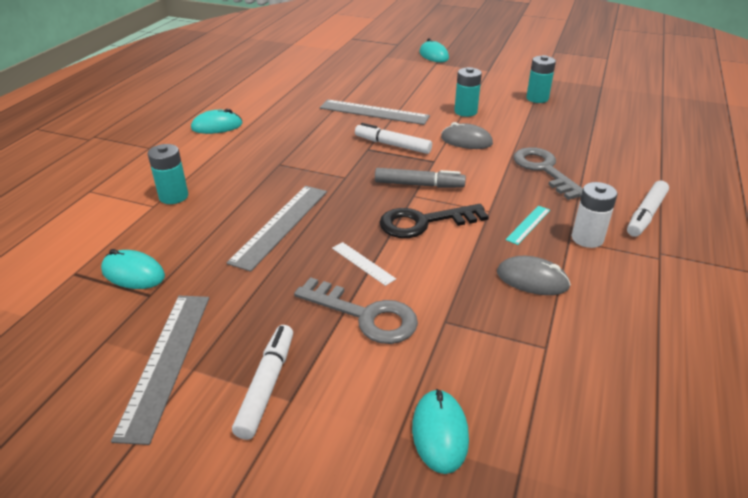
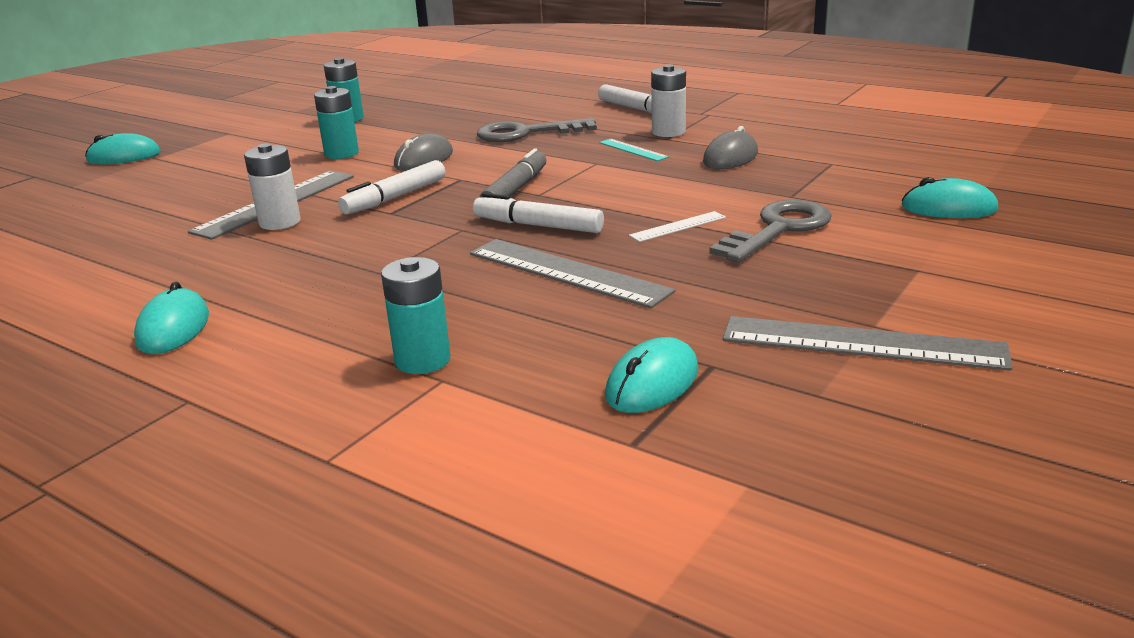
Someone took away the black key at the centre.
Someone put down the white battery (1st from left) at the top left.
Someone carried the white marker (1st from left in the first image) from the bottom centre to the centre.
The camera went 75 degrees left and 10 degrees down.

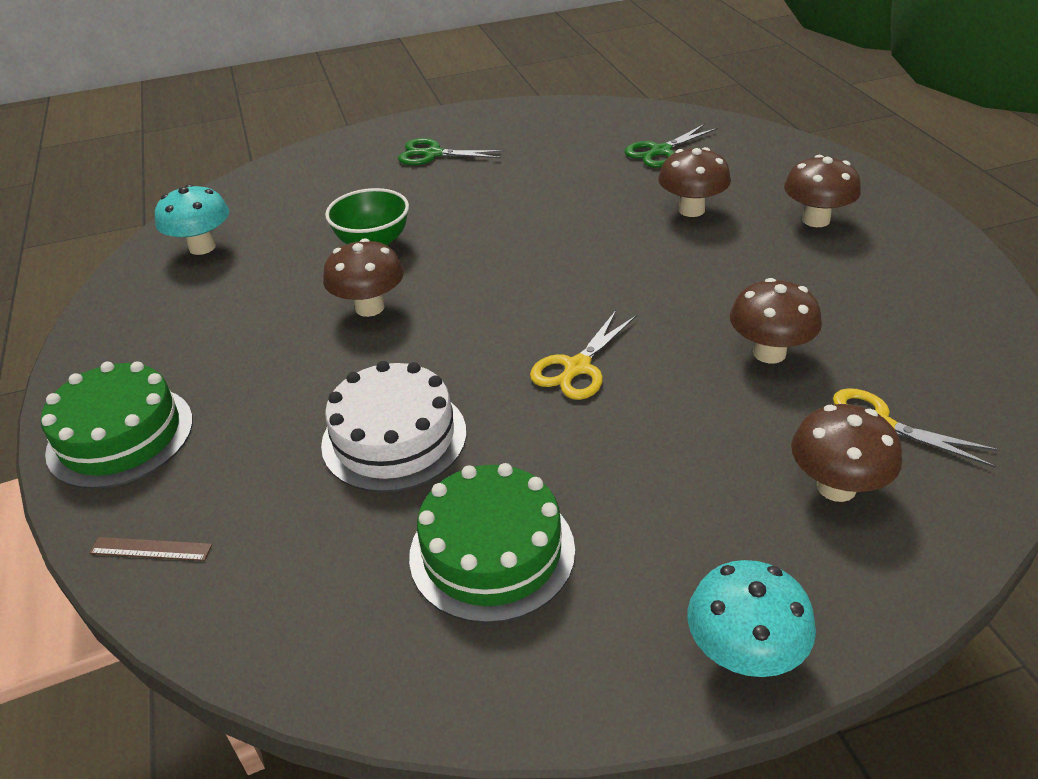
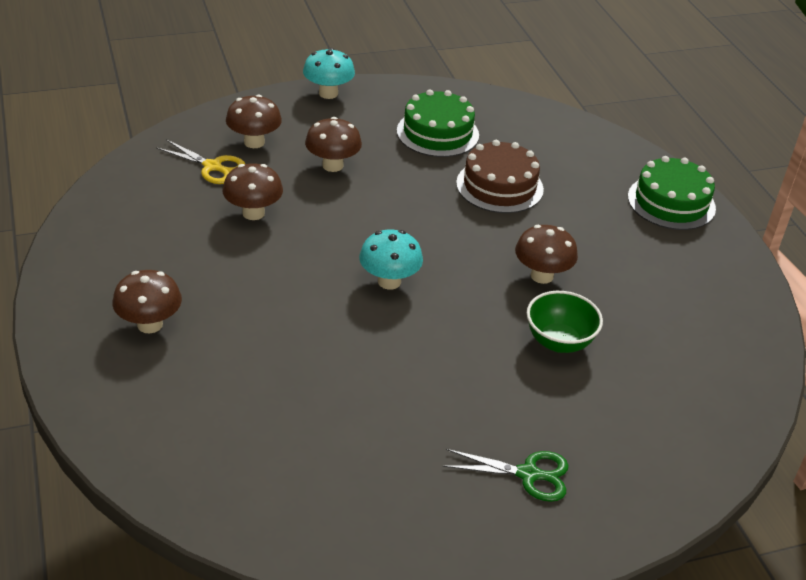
Someone took away the brown ruler at the bottom left.
Someone took away the yellow scissors (1st from left) at the centre.
Someone took away the green scissors (2nd from left) at the top centre.
Someone carried the turquoise mushroom (1st from left in the first image) from the top left to the centre.
Someone carried the brown mushroom (2nd from left in the first image) from the top right to the top centre.
Someone repainted the white cake at the centre, which became the brown cake at the top centre.
The camera went 175 degrees right and 0 degrees up.

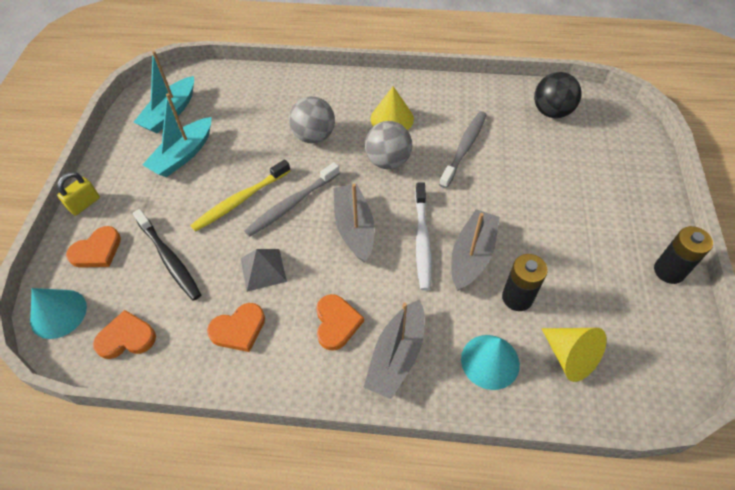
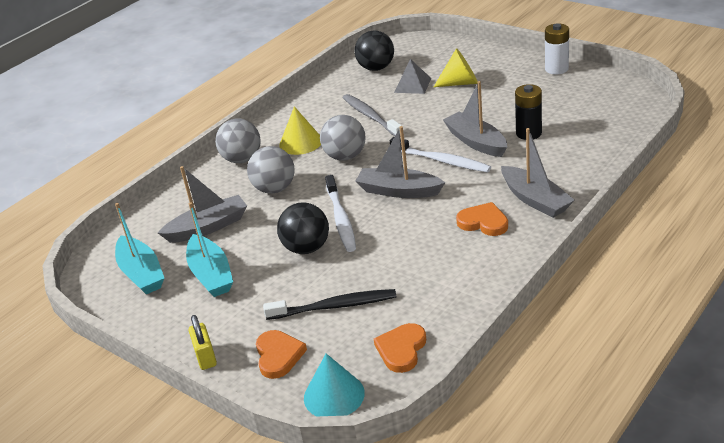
Someone took away the orange heart (3rd from left) at the bottom left.
Someone took away the turquoise cone (2nd from left) at the bottom right.
Someone put down the grey boat (1st from left) at the middle left.
Someone put down the grey ball (1st from left) at the top left.
Someone carried the grey pyramid from the centre to the top centre.
Someone carried the yellow cone (2nd from left) from the bottom right to the top centre.
Someone swapped the yellow toothbrush at the middle left for the black ball (1st from left) at the centre.
Someone repainted the grey toothbrush (1st from left) at the centre, which became the white toothbrush (1st from left) at the centre.
Someone repainted the black battery (2nd from left) at the middle right, which became the white battery at the top right.
The camera went 55 degrees left and 20 degrees down.

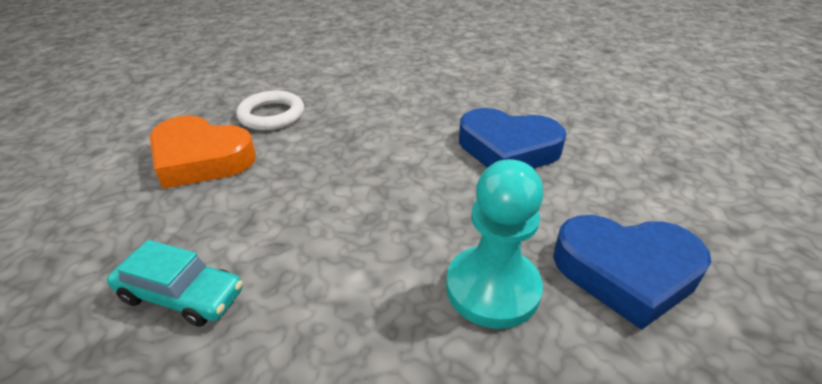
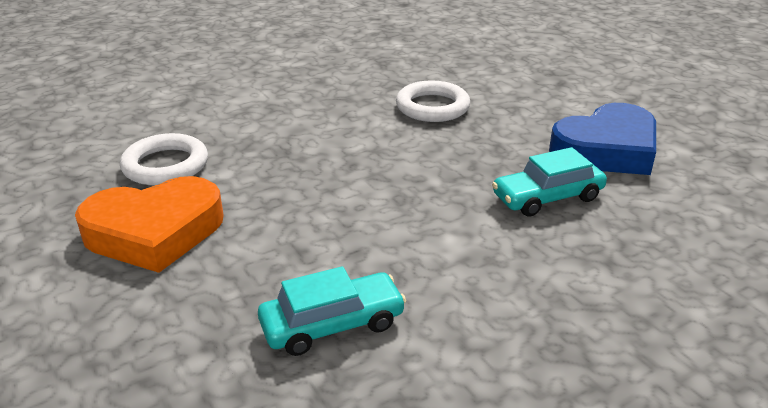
Someone swapped the turquoise pawn at the centre for the turquoise car (2nd from left) at the middle right.
Someone swapped the blue heart (1st from left) at the centre for the white ring (2nd from left) at the top centre.
The camera went 40 degrees left and 5 degrees down.

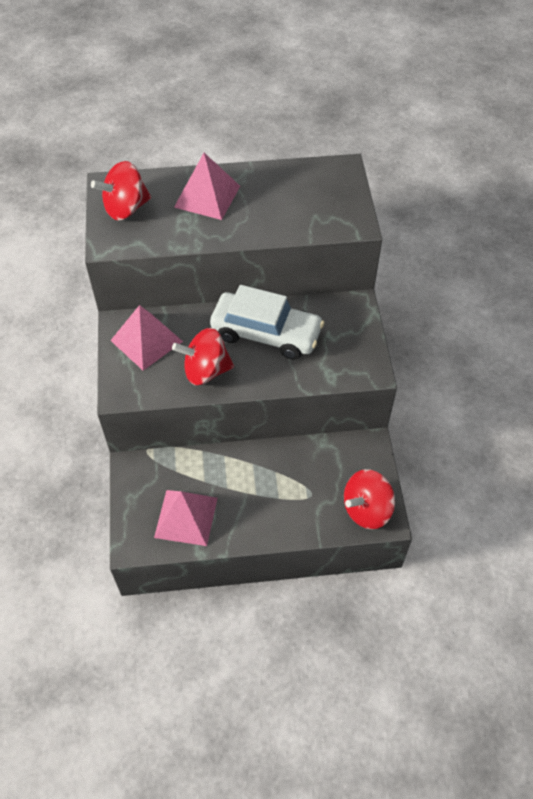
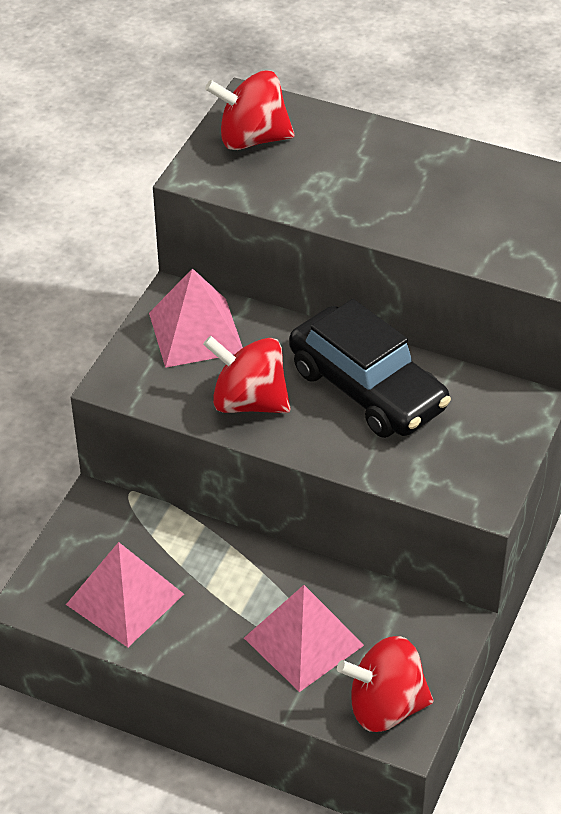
Someone carried the pink pyramid (3rd from left) from the top centre to the bottom centre.
Someone repainted the white car at the centre, which became the black car at the centre.
The camera went 30 degrees right and 10 degrees down.

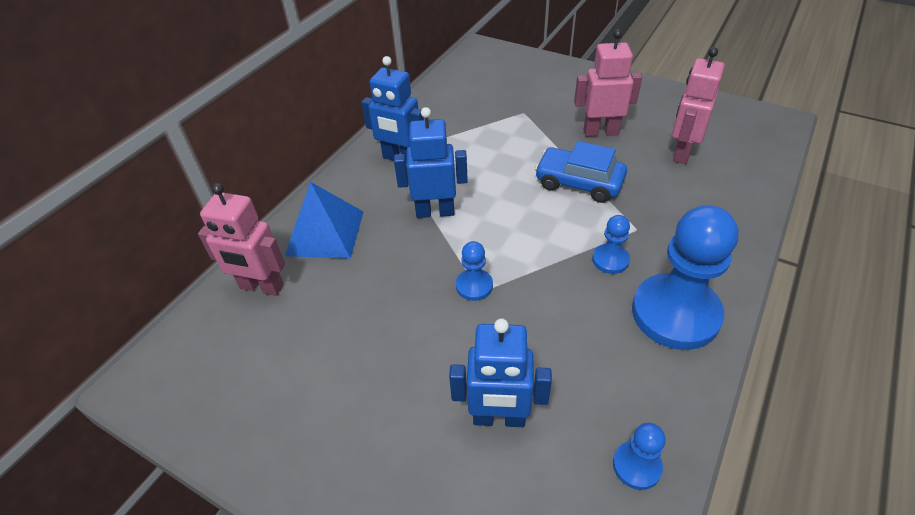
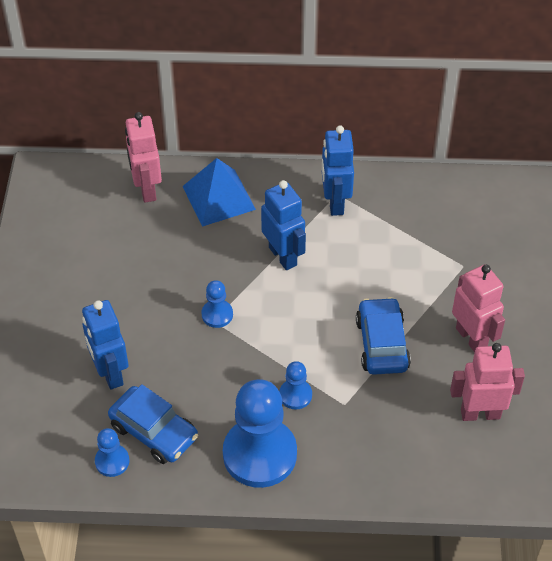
Someone put down the blue car (1st from left) at the bottom left.
The camera went 60 degrees right and 5 degrees up.

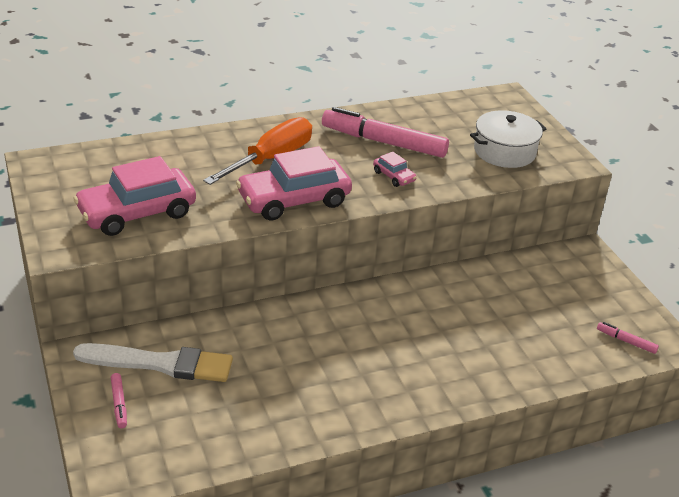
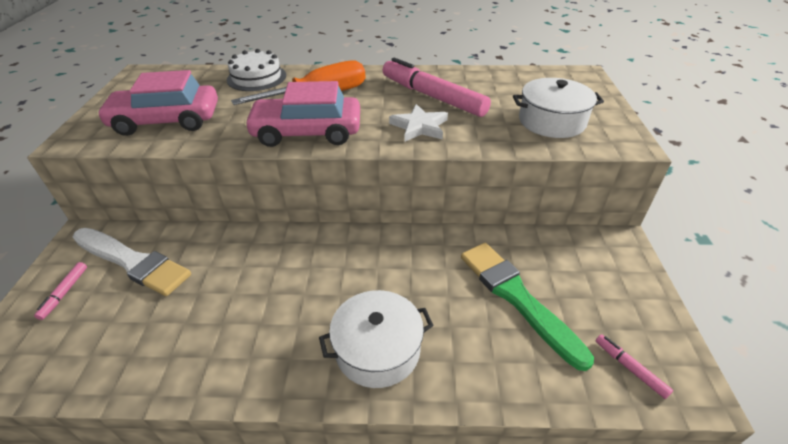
Someone put down the white cake at the top left.
Someone put down the white pot (1st from left) at the bottom centre.
Someone put down the green brush at the bottom right.
Someone swapped the pink car (3rd from left) at the centre for the white star at the top centre.
The camera went 25 degrees right and 5 degrees up.

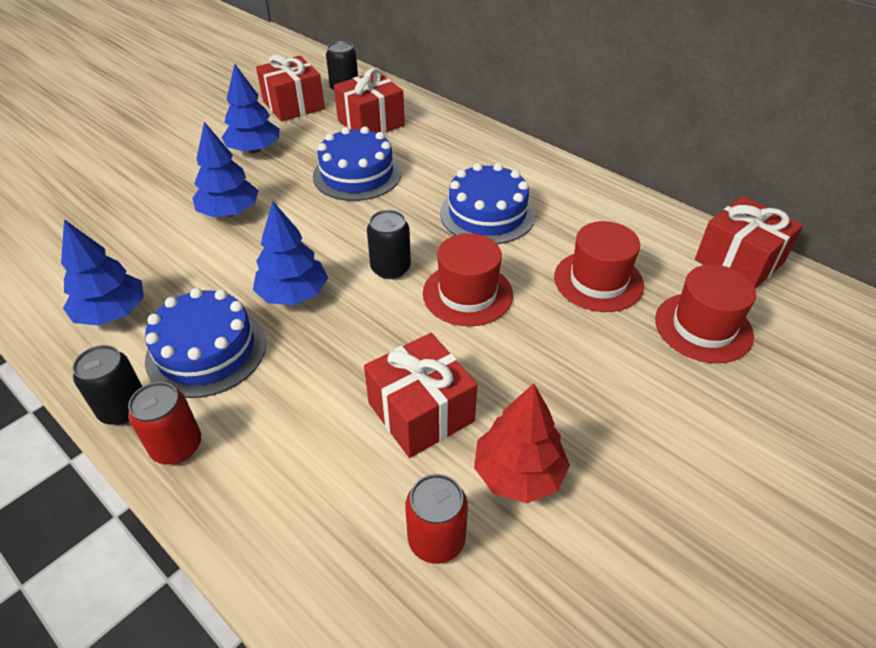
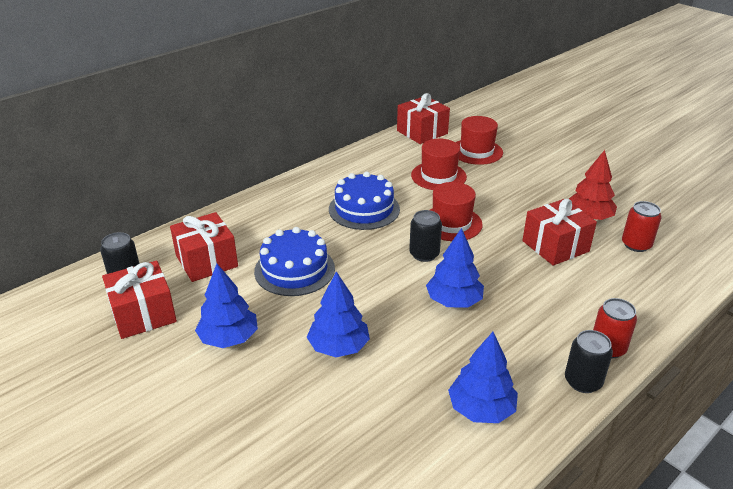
Someone took away the blue cake (1st from left) at the middle left.
The camera went 85 degrees left and 10 degrees down.

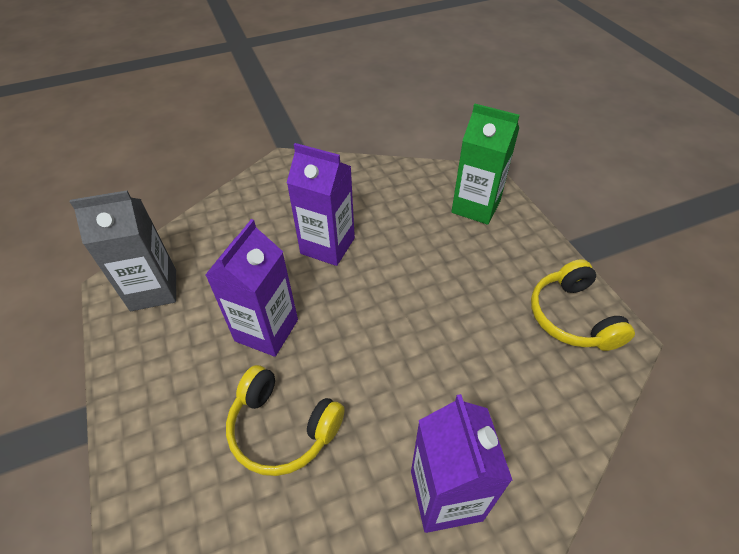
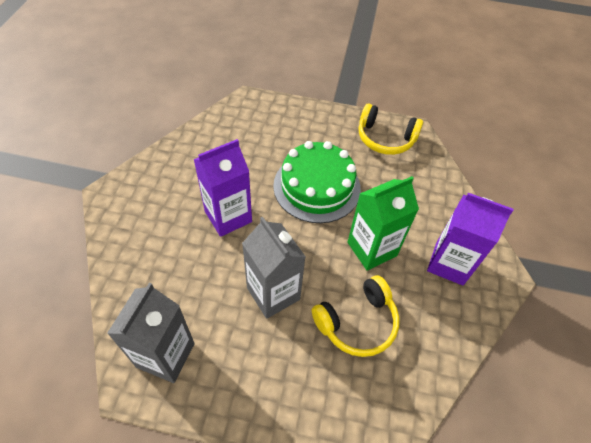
Someone put down the green cake at the centre.
Someone carried the green carton from the top centre to the centre.
Someone repainted the purple carton (1st from left) at the centre, which became the grey carton (2nd from left) at the centre.
The camera went 60 degrees left and 5 degrees up.

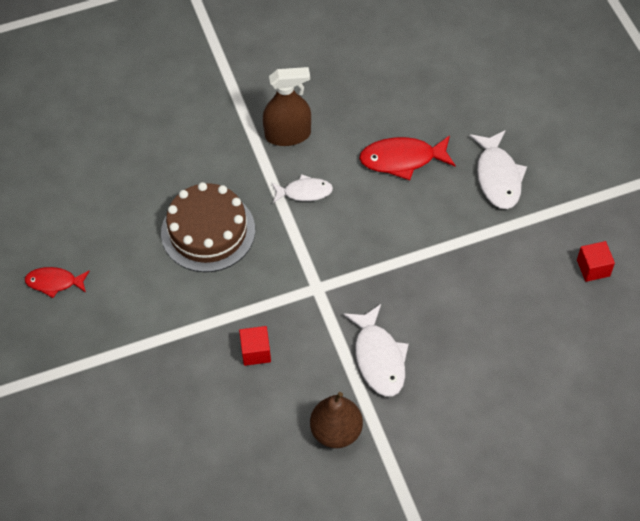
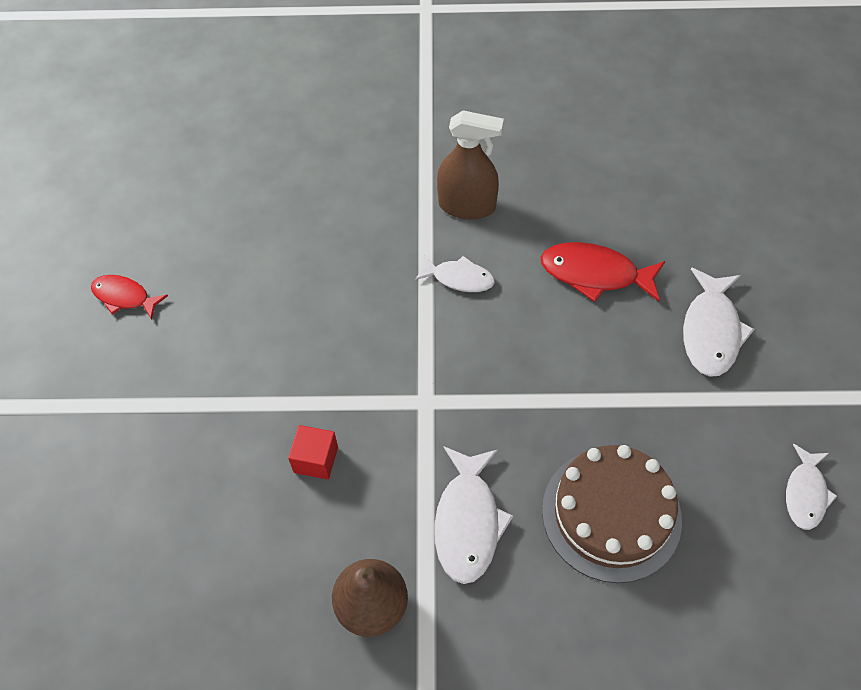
Someone carried the brown cake from the middle left to the bottom right.
Someone swapped the red cube (2nd from left) at the middle right for the white fish (4th from left) at the bottom right.
The camera went 20 degrees right and 0 degrees up.

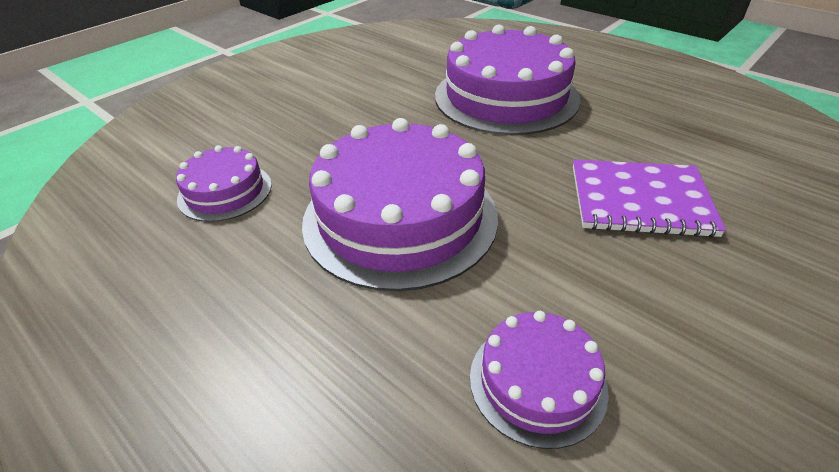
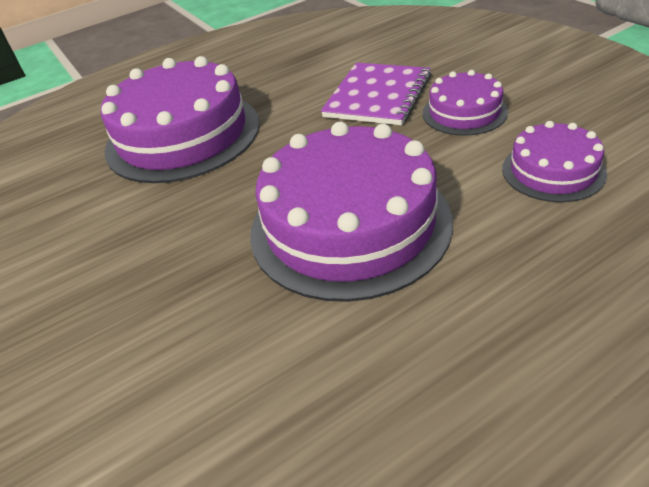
Someone carried the purple cake (1st from left in the first image) from the middle left to the top right.
The camera went 70 degrees left and 0 degrees up.

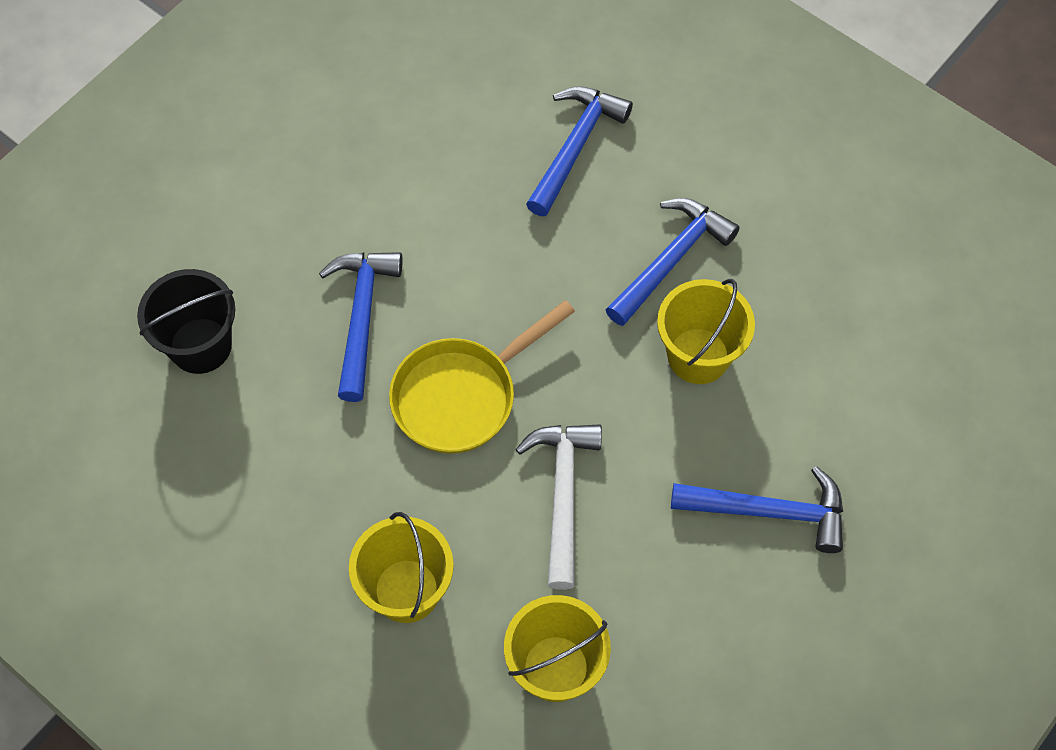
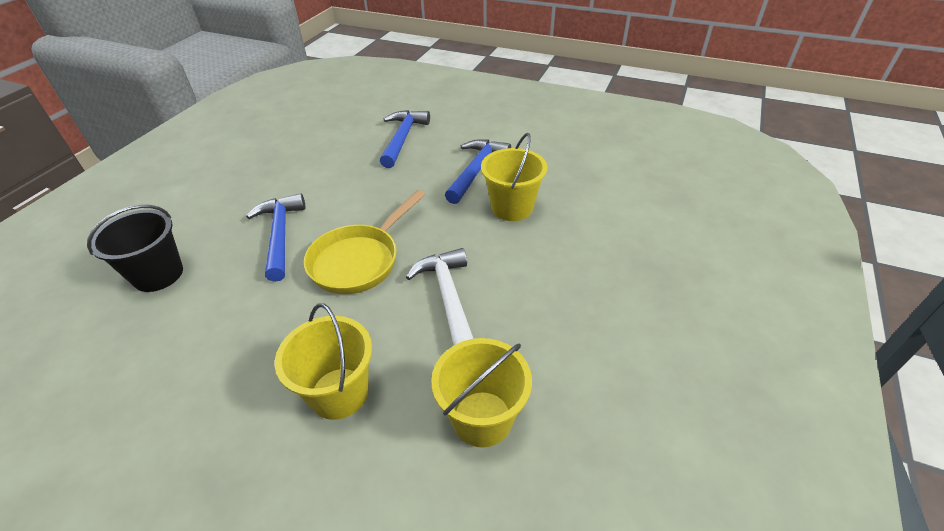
Someone took away the blue hammer (4th from left) at the bottom right.
The camera went 15 degrees left and 20 degrees down.

